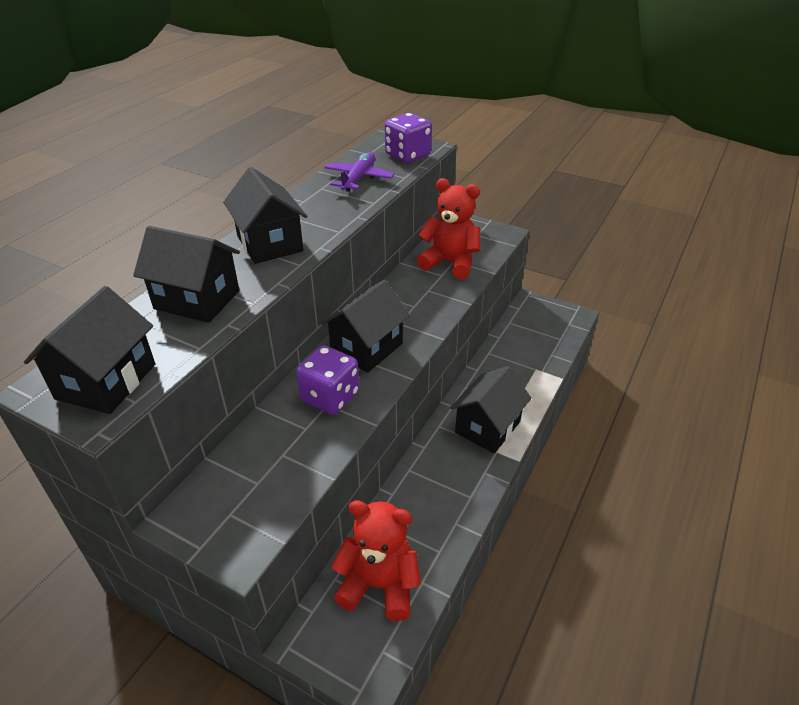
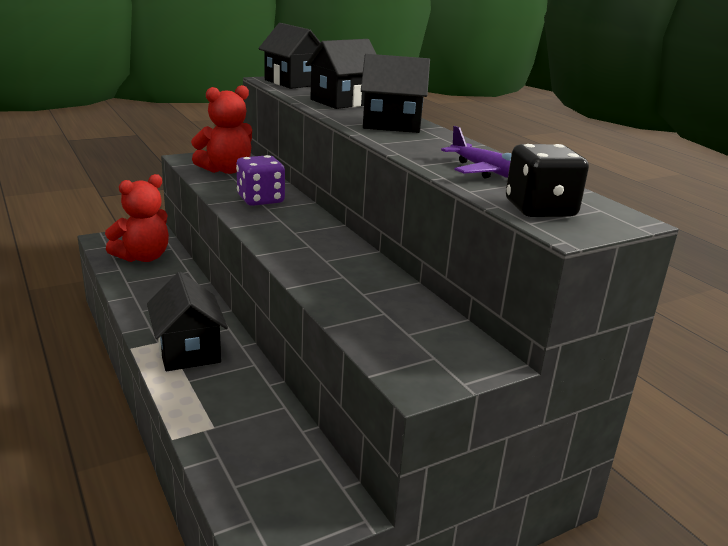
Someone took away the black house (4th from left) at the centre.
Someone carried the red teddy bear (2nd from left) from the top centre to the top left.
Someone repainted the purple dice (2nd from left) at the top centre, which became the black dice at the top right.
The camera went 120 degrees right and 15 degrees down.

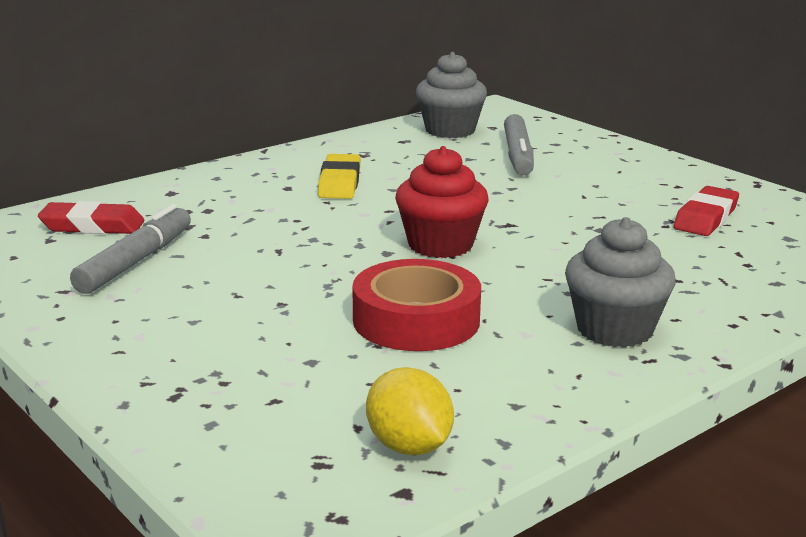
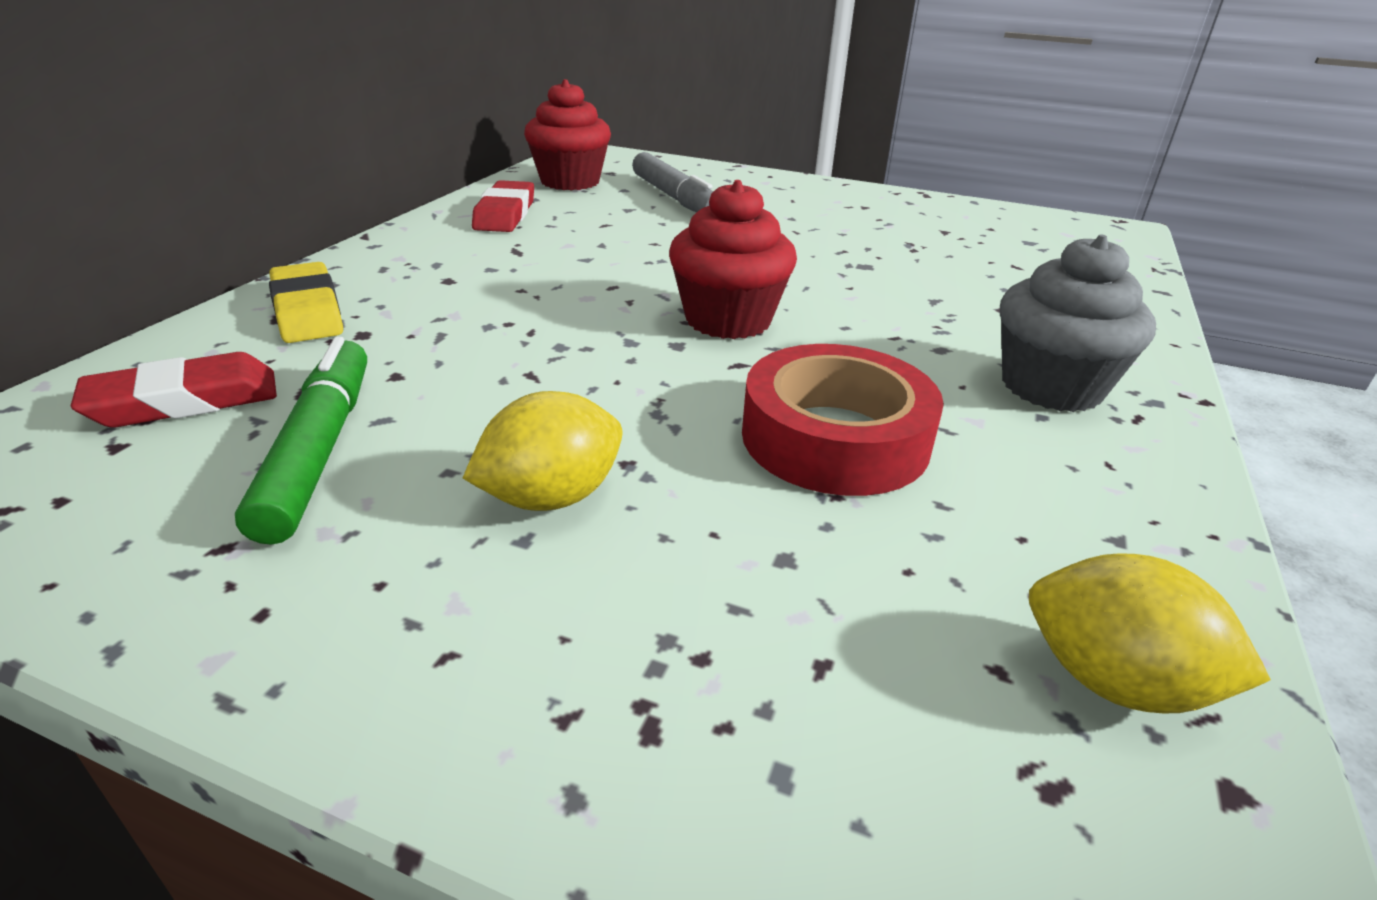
Someone put down the yellow lemon (1st from left) at the centre.
Someone carried the yellow eraser from the top centre to the middle left.
Someone carried the red eraser (2nd from left) from the middle right to the top centre.
Someone repainted the grey marker (1st from left) at the middle left, which became the green marker at the middle left.
Someone repainted the grey cupcake (1st from left) at the top centre, which became the red cupcake (1st from left) at the top centre.
The camera went 30 degrees left and 10 degrees up.

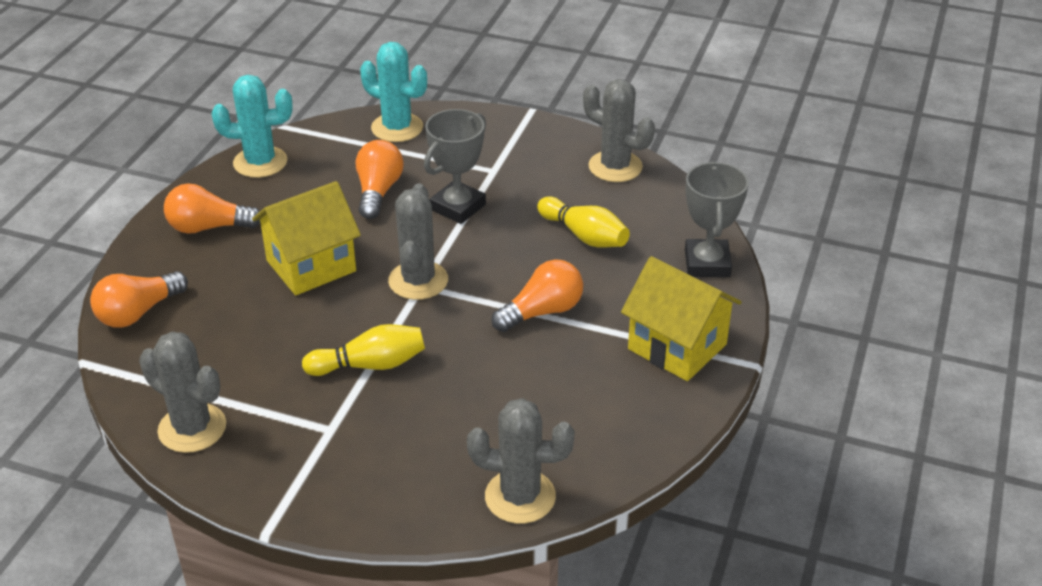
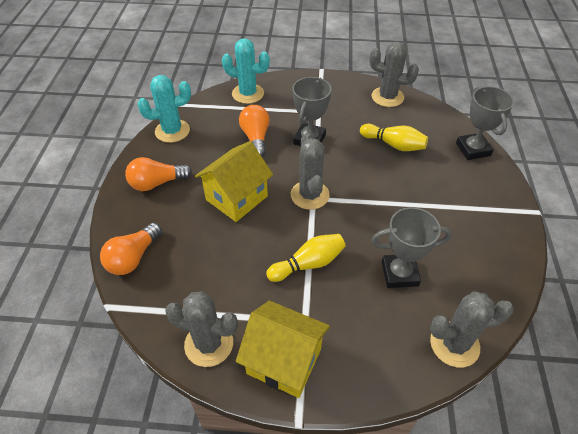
Someone took away the orange light bulb (4th from left) at the centre.
Someone put down the grey trophy (2nd from left) at the middle right.
Someone carried the yellow house (2nd from left) from the centre to the bottom centre.
The camera went 15 degrees left and 10 degrees up.

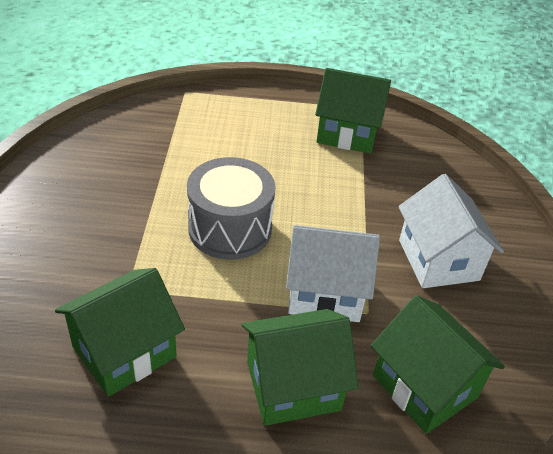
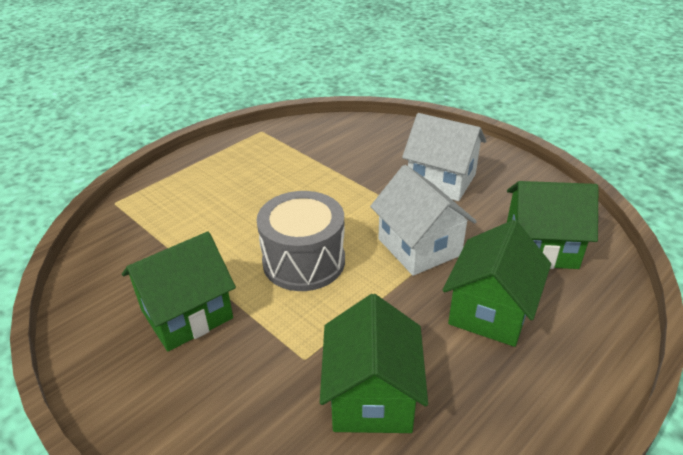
Someone carried the green house (3rd from left in the first image) from the top centre to the middle left.
Someone rotated the white house (1st from left) at the centre by 75 degrees counterclockwise.
The camera went 45 degrees left and 5 degrees down.

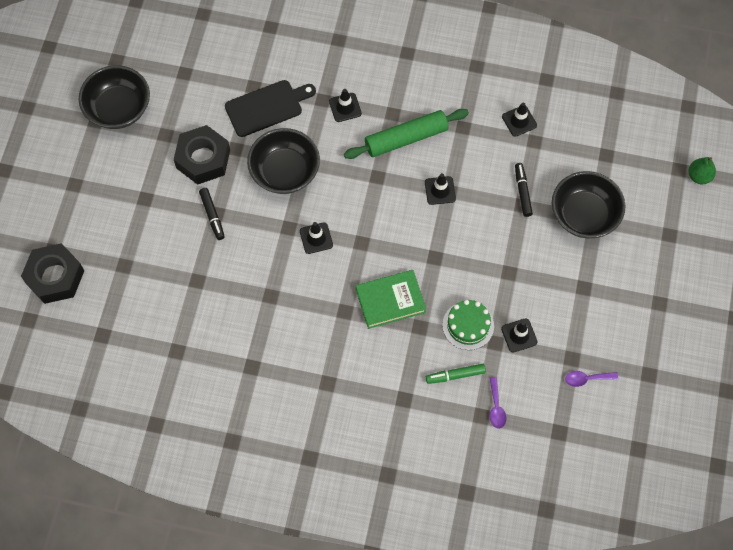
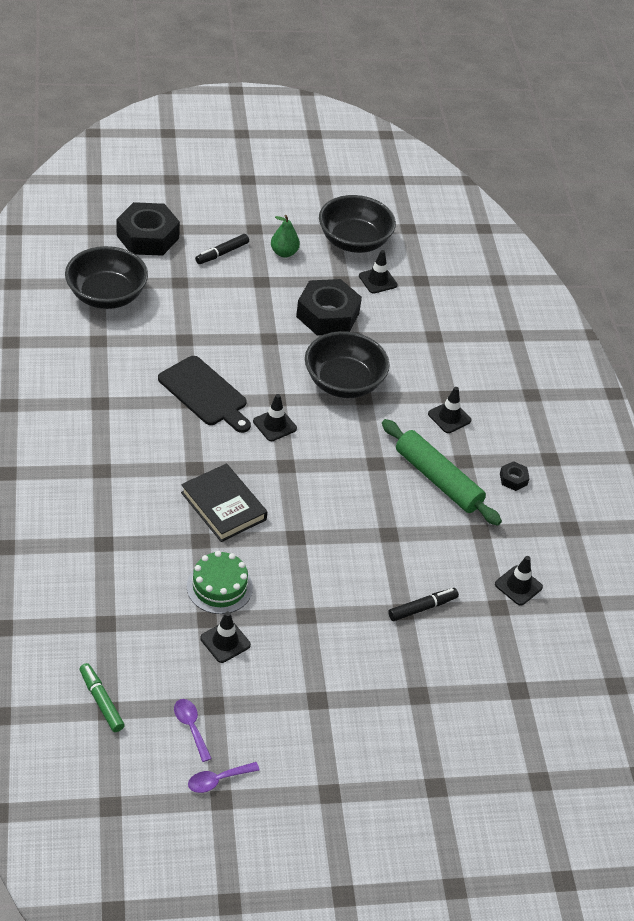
Someone put down the black nut (3rd from left) at the middle right.
Someone carried the black marker (1st from left) from the middle left to the top centre.
Someone carried the black cutting board from the top centre to the middle left.
Someone carried the black traffic cone (3rd from left) from the centre to the top centre.
Someone carried the green marker from the bottom centre to the bottom left.
Someone carried the purple spoon (1st from left in the first image) from the bottom right to the bottom centre.
Someone carried the black bowl (3rd from left in the first image) from the middle right to the top left.
Someone carried the green pear from the top right to the top centre.
Someone repainted the green book at the centre, which became the black book at the centre.
The camera went 65 degrees right and 20 degrees down.

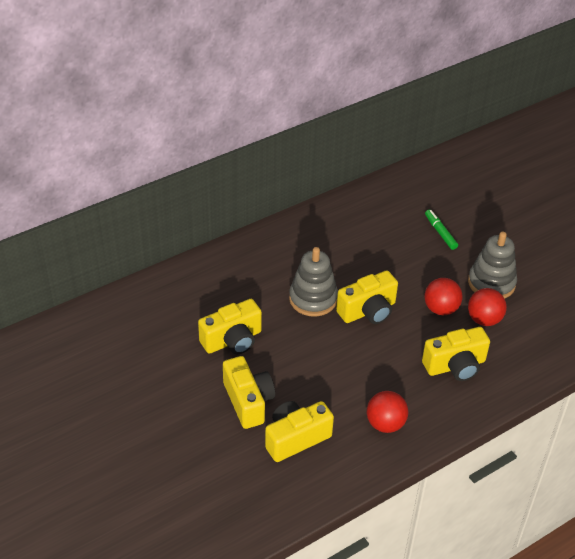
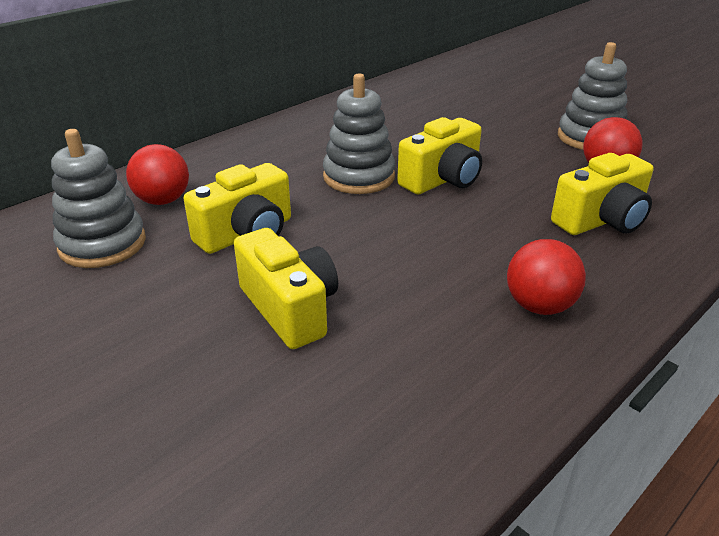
Someone took away the yellow camera (3rd from left) at the bottom centre.
Someone took away the green marker at the middle right.
Someone put down the grey stacking toy (1st from left) at the middle left.
Someone carried the red ball (2nd from left in the first image) from the middle right to the top left.
The camera went 10 degrees left and 10 degrees down.

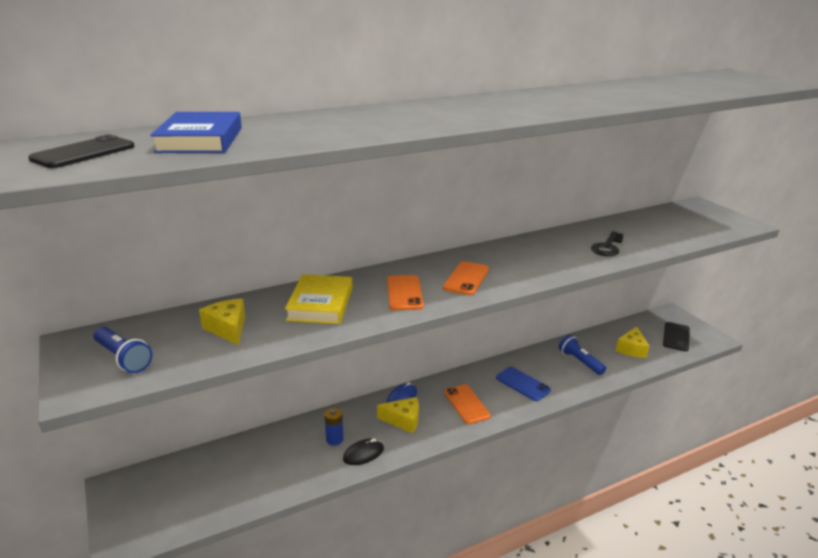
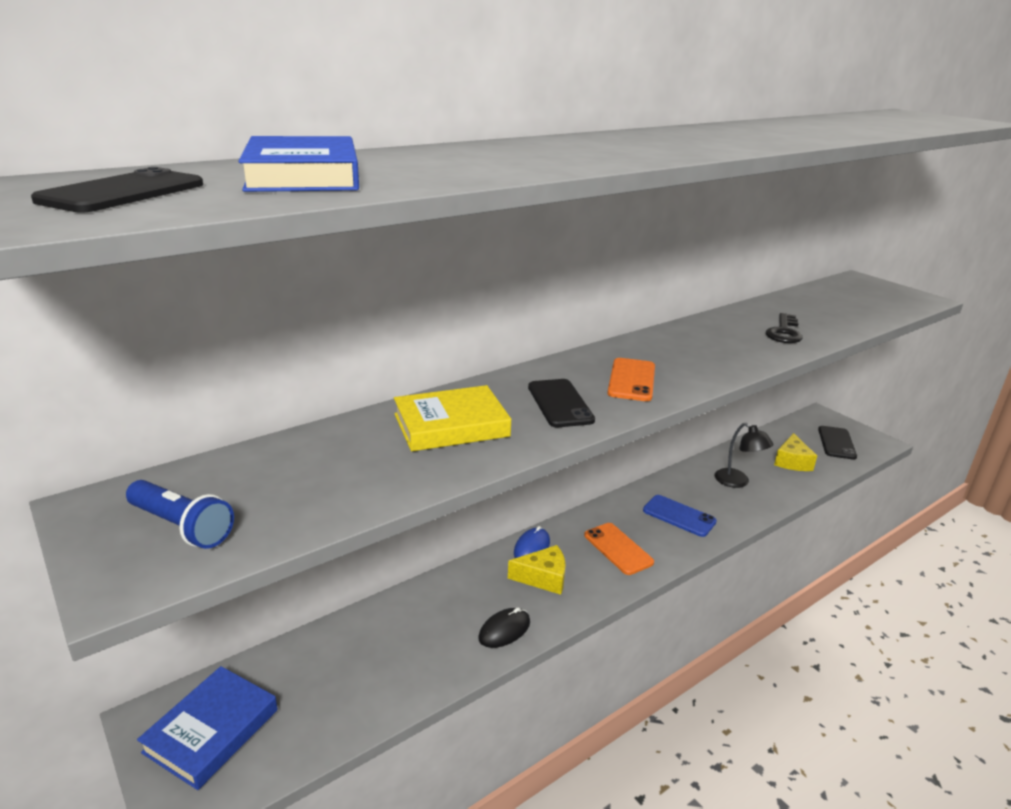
Someone took away the yellow cheese (1st from left) at the middle left.
Someone took away the blue battery at the bottom centre.
Someone put down the blue book (1st from left) at the bottom left.
Someone swapped the blue flashlight (2nd from left) at the middle right for the black lamp at the middle right.
Someone repainted the orange phone (1st from left) at the centre, which became the black phone (2nd from left) at the centre.
Someone rotated the yellow book at the centre by 75 degrees clockwise.
The camera went 10 degrees left and 0 degrees up.

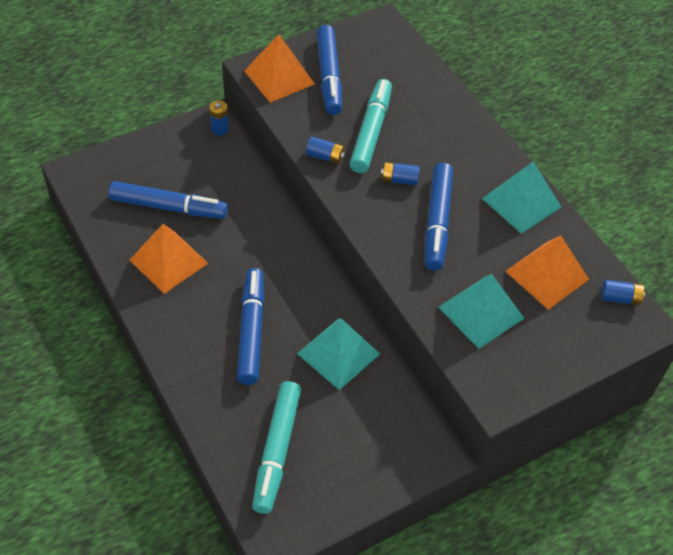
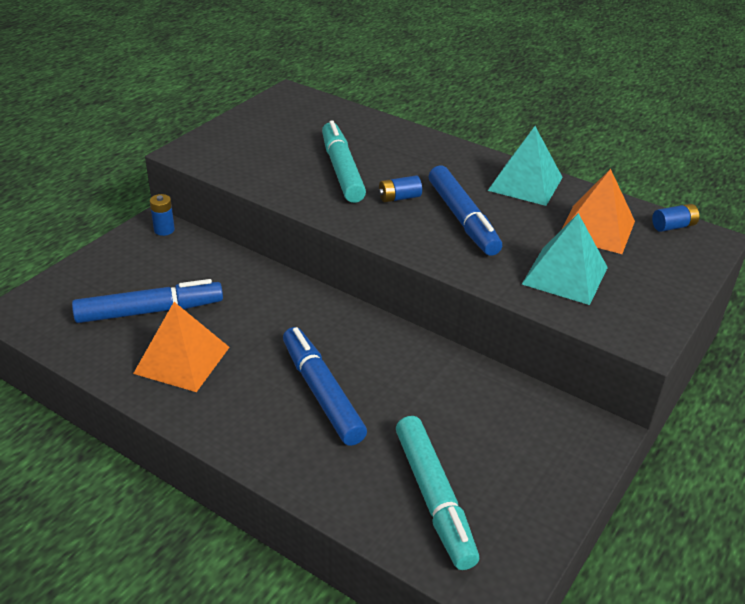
Someone took away the orange pyramid (2nd from left) at the top centre.
Someone took away the turquoise pyramid (1st from left) at the centre.
Someone took away the blue battery (2nd from left) at the top centre.
Someone took away the blue marker (3rd from left) at the top centre.
The camera went 25 degrees left and 15 degrees down.

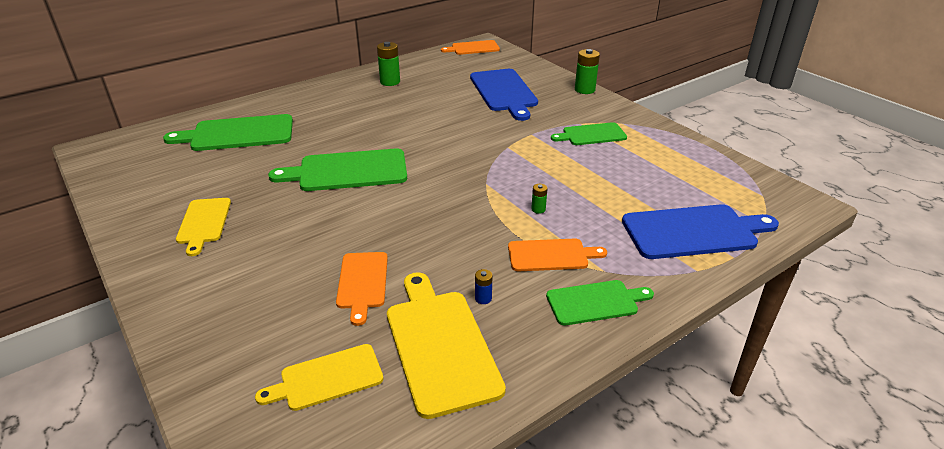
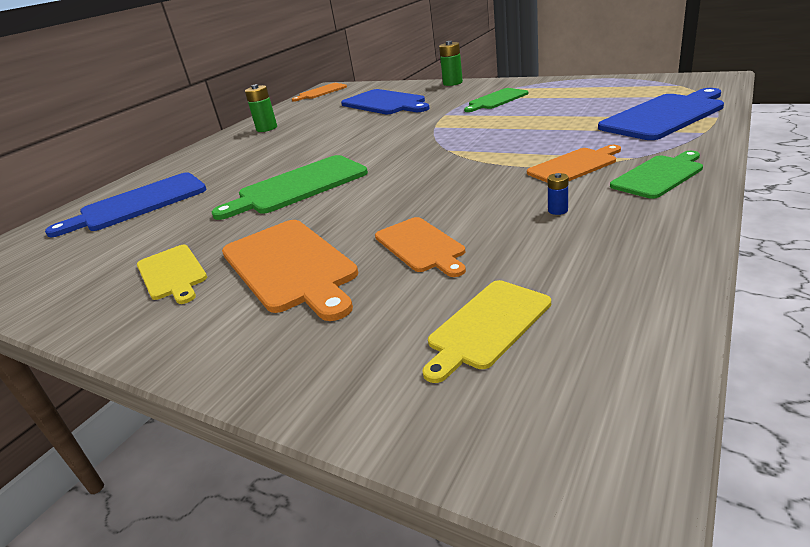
Someone took away the yellow cutting board (3rd from left) at the bottom centre.
Someone took away the green battery (2nd from left) at the centre.
Someone put down the orange cutting board (1st from left) at the centre.
Someone repainted the green cutting board (1st from left) at the top left, which became the blue cutting board (1st from left) at the middle left.
The camera went 20 degrees left and 5 degrees down.

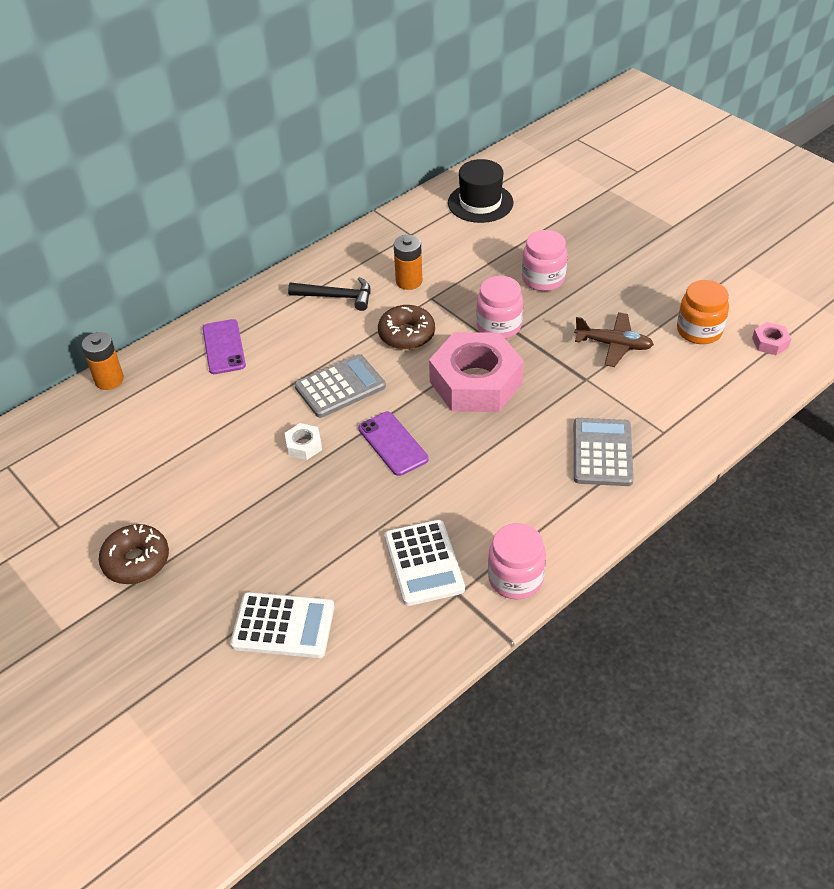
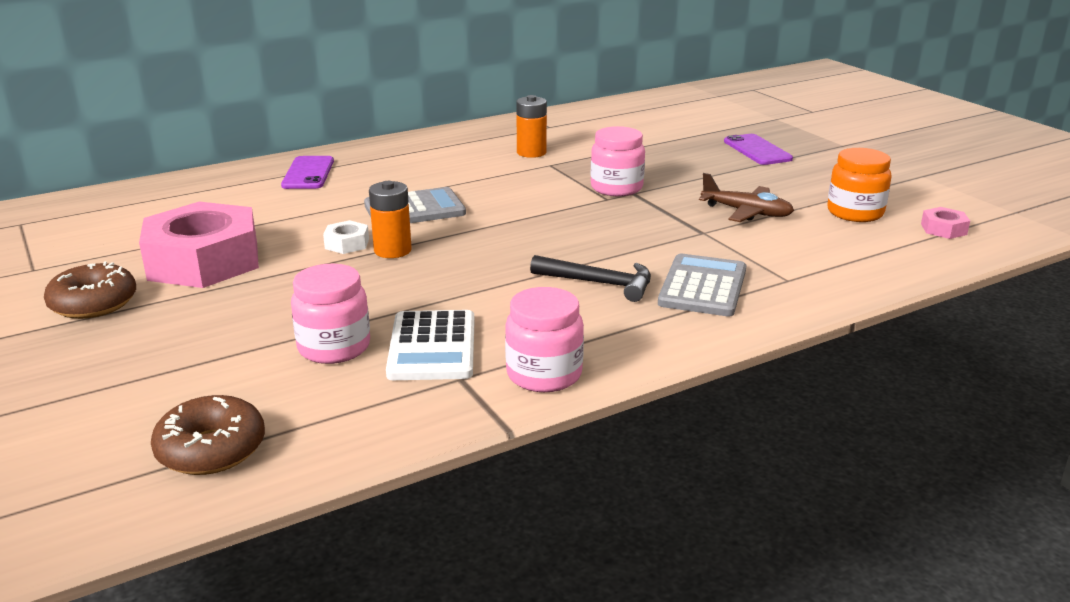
Someone took away the white calculator (1st from left) at the bottom centre.
Someone took away the black hat at the top centre.
Someone carried the orange battery (1st from left) from the middle left to the centre.
Someone carried the black hammer from the top centre to the centre.
Someone carried the purple phone (2nd from left) from the centre to the top right.
Someone carried the brown donut (2nd from left) from the centre to the bottom left.
Someone carried the pink nut (1st from left) from the centre to the middle left.
Someone carried the pink jar (3rd from left in the first image) from the top centre to the middle left.
The camera went 10 degrees right and 20 degrees down.

